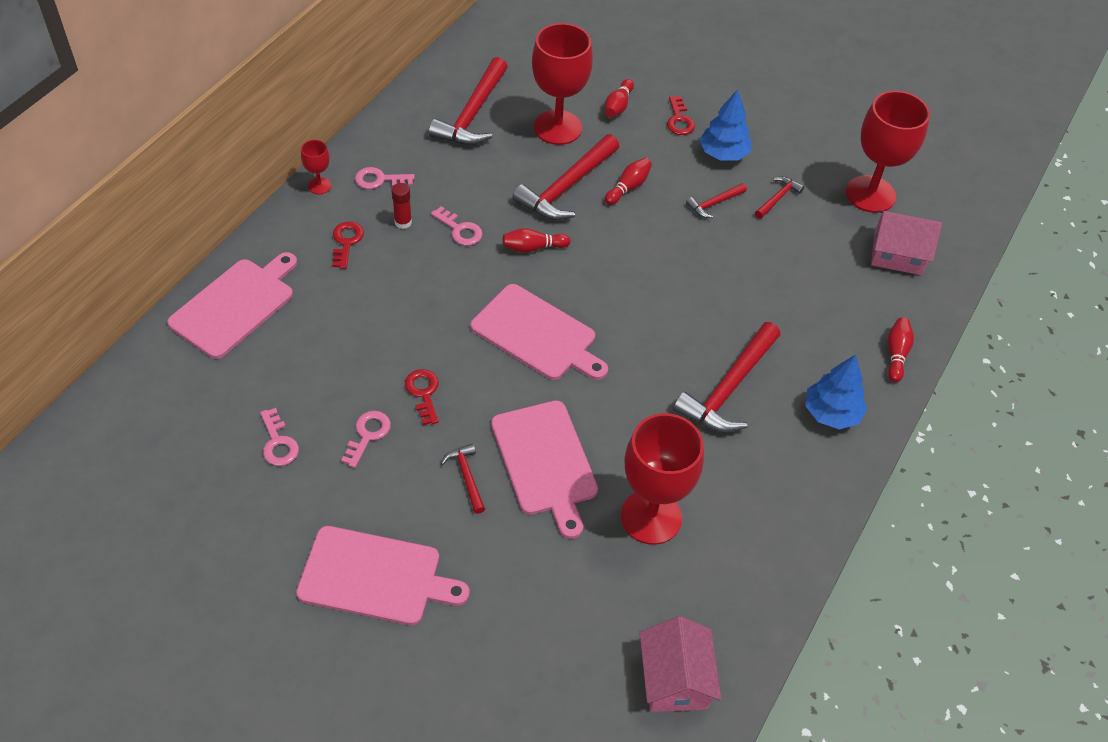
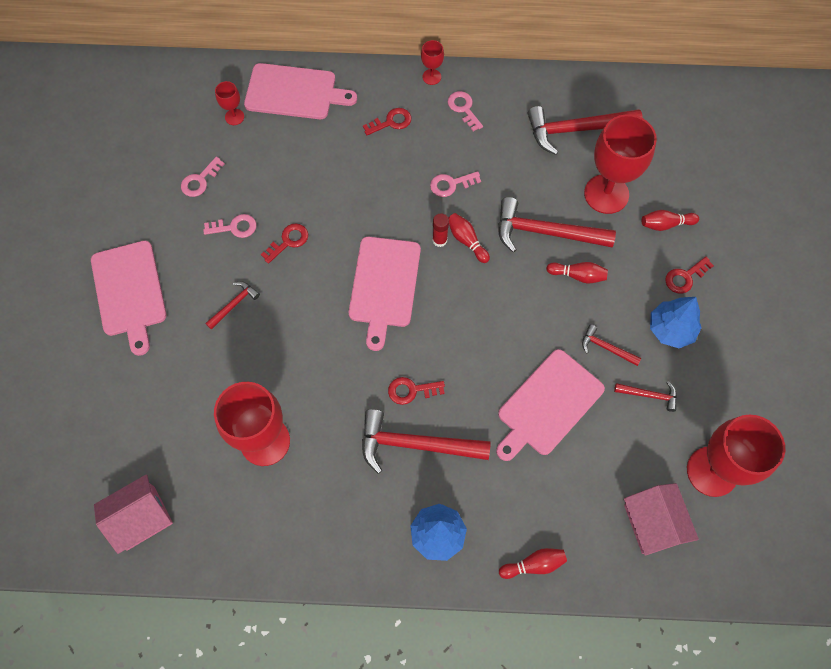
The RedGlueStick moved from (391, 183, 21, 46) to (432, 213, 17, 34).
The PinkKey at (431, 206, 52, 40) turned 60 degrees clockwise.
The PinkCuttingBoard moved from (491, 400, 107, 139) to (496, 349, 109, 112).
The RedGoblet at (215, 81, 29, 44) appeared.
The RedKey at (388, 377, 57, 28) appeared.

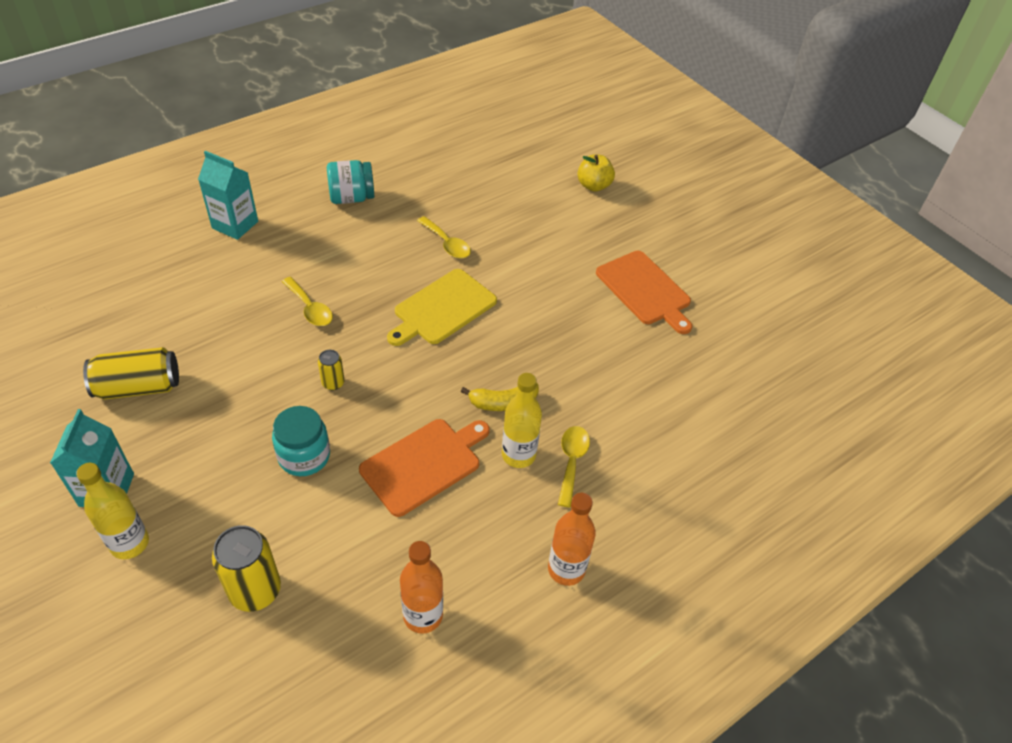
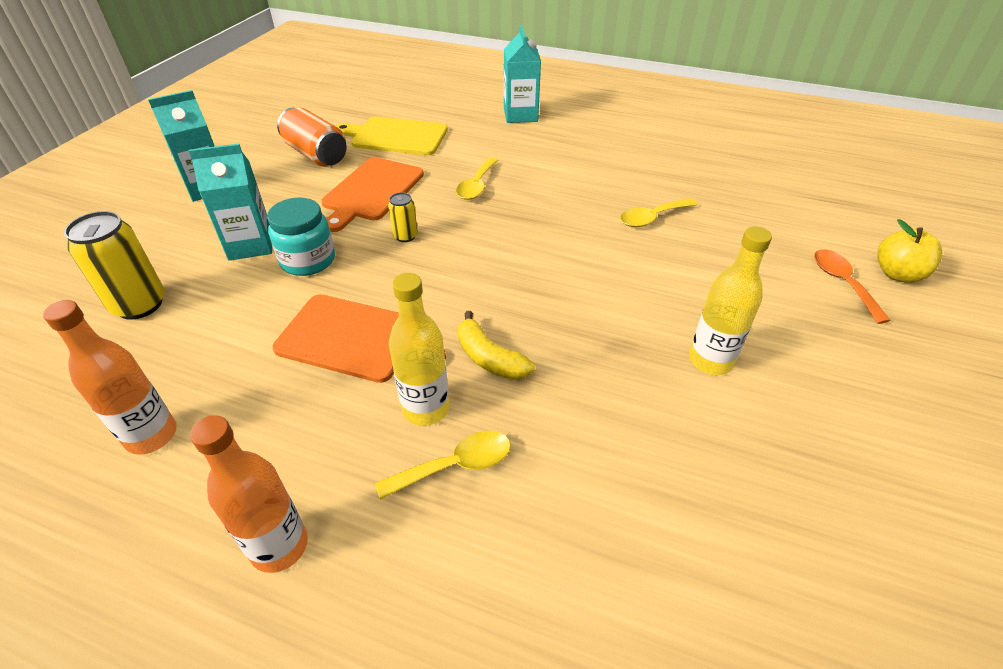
The TurquoiseJar at (327, 160, 47, 44) disappeared.
The YellowSpoon at (417, 216, 54, 42) turned 45 degrees clockwise.
The OrangeCuttingBoard moved from (596, 251, 96, 83) to (321, 157, 103, 75).
The YellowCuttingBoard moved from (387, 269, 110, 77) to (336, 117, 112, 38).
The YellowCan at (83, 347, 96, 53) became the OrangeCan at (277, 107, 70, 60).
The YellowBottle moved from (76, 463, 73, 96) to (689, 227, 83, 148).
The TurquoiseCarton at (189, 144, 83, 117) appeared.
The OrangeSpoon at (814, 249, 77, 75) appeared.

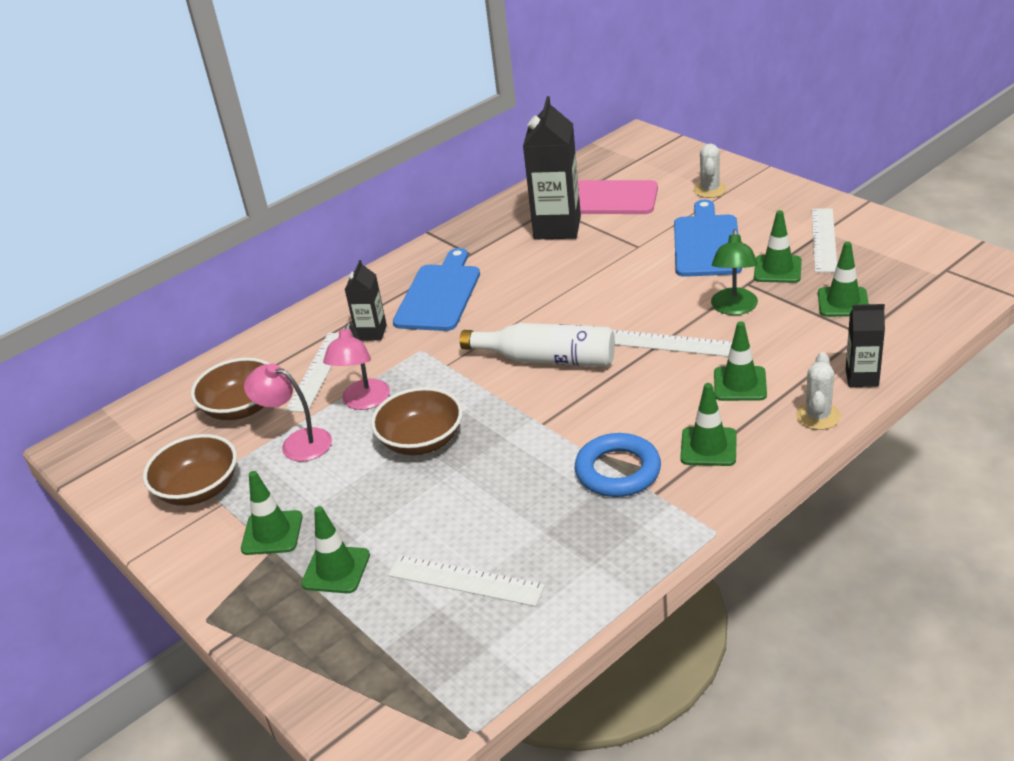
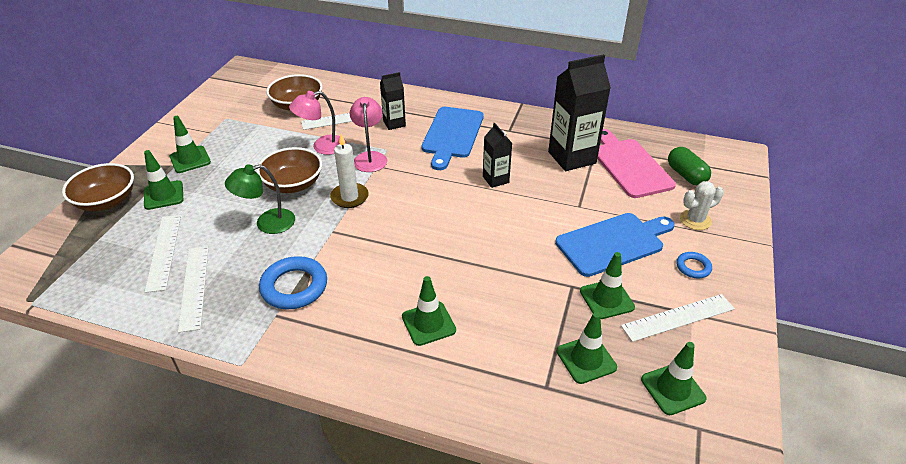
The GreenLamp moved from (711, 229, 47, 86) to (225, 164, 70, 70).
The BlueCuttingBoard at (393, 248, 87, 83) turned 120 degrees clockwise.
The BlackCarton moved from (845, 304, 40, 83) to (483, 123, 29, 65).
The WhiteBottle at (460, 323, 155, 44) disappeared.
The WhiteRuler moved from (613, 330, 119, 27) to (178, 246, 31, 87).
The WhiteCactus at (796, 352, 45, 78) disappeared.
The PinkLamp moved from (244, 364, 88, 98) to (350, 97, 37, 75).
The GreenTrafficCone moved from (680, 383, 57, 83) to (641, 342, 65, 73).
The BrownBowl moved from (143, 434, 94, 72) to (62, 163, 72, 48).
The WhiteCandle at (330, 134, 39, 74) appeared.
The GreenCapsule at (668, 147, 43, 38) appeared.
The BlueRing at (676, 252, 36, 26) appeared.

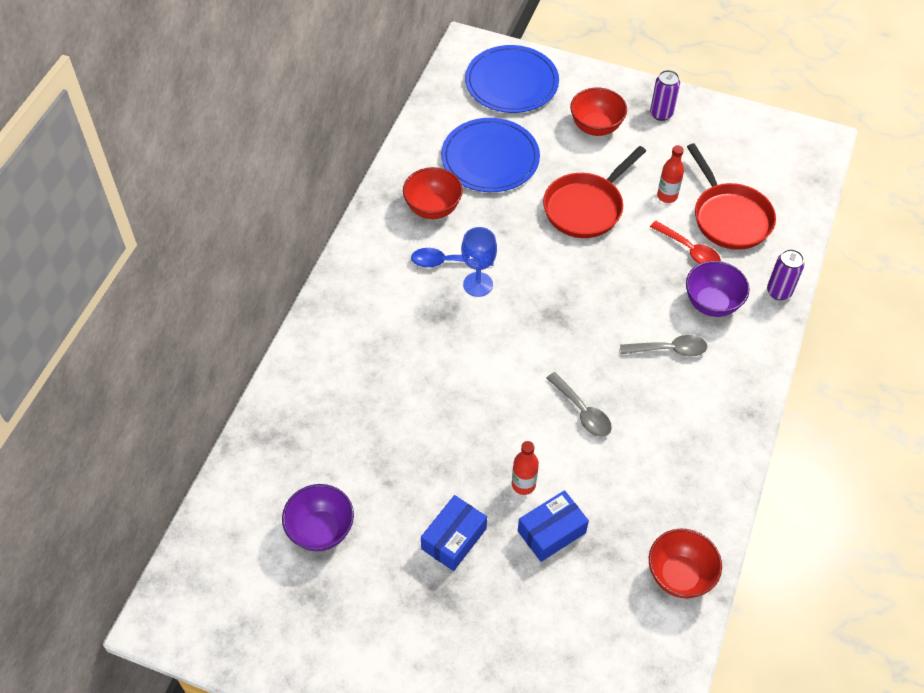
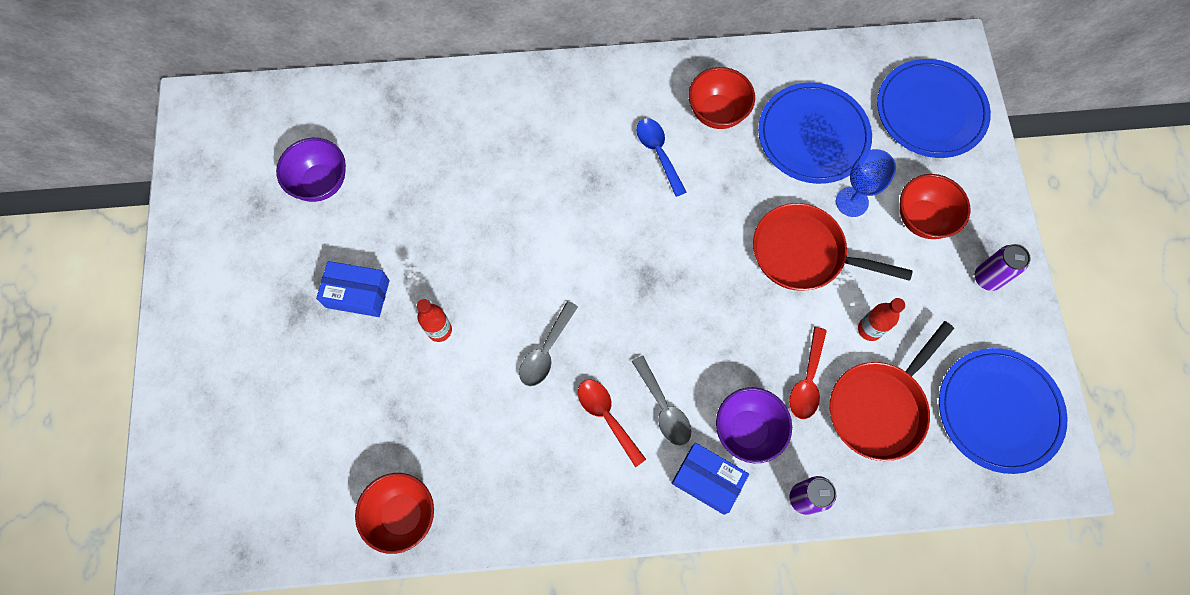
The BlueGoblet moved from (461, 227, 36, 70) to (836, 149, 60, 68).
The BlueBox moved from (518, 490, 71, 72) to (672, 443, 77, 72).
The BluePlate at (939, 348, 128, 126) appeared.
The RedSpoon at (578, 380, 68, 87) appeared.

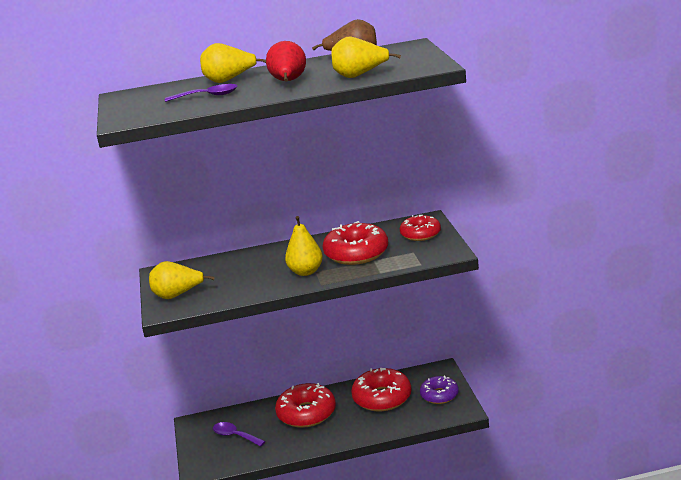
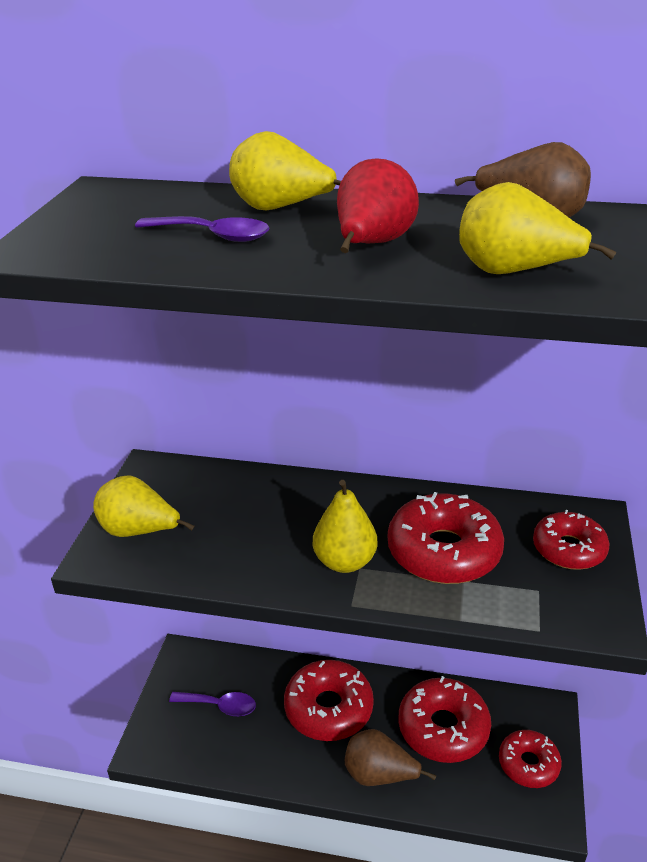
The PurpleDonut at (420, 375, 39, 29) became the RedDonut at (499, 730, 63, 58).
The PurpleSpoon at (213, 422, 53, 25) turned 135 degrees clockwise.
The BrownPear at (345, 729, 91, 57) appeared.

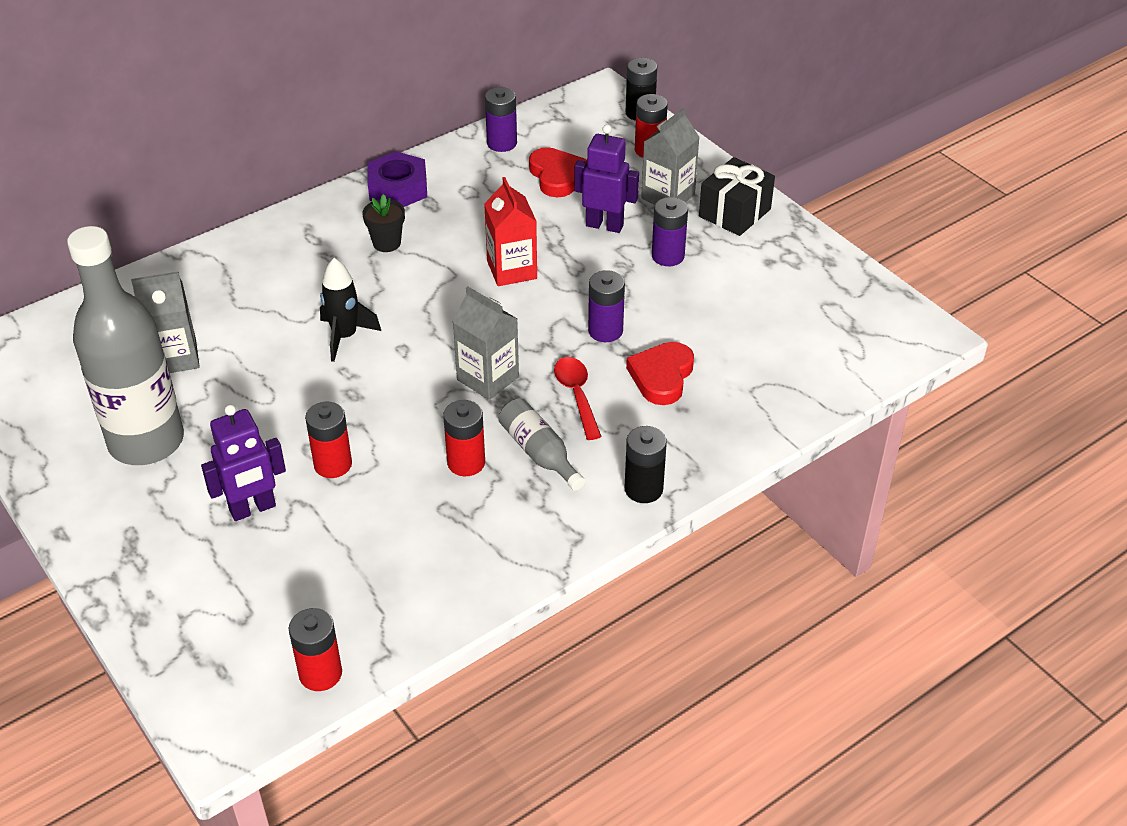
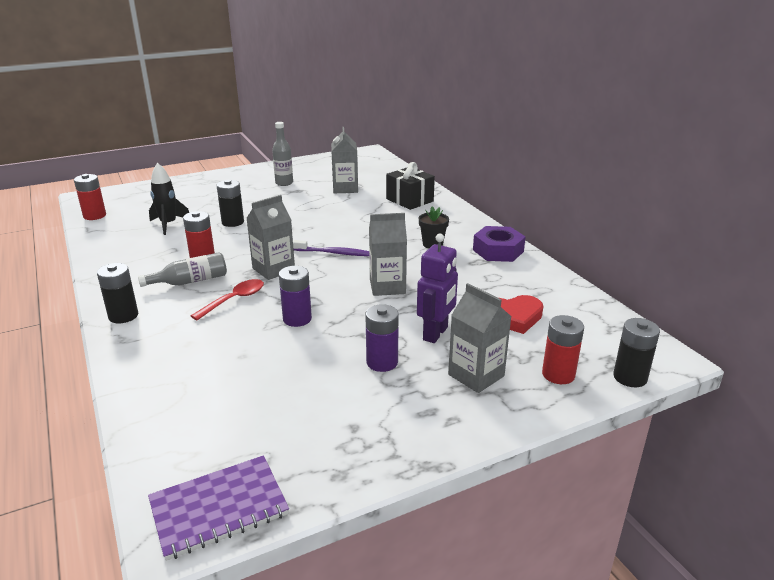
The PurpleBattery at (485, 87, 32, 65) disappeared.
The BlackGift moved from (699, 157, 76, 79) to (386, 162, 49, 48).
The RedCarton at (484, 177, 53, 109) became the GreyCarton at (369, 213, 38, 83).
The GreyBottle at (67, 226, 117, 239) changed to 0.46 times the size.
The BlackRocket moved from (320, 258, 61, 104) to (149, 163, 40, 72).
The RedHeart at (626, 342, 68, 63) disappeared.
The RedSpoon at (554, 357, 48, 83) turned 45 degrees counterclockwise.
The RedBattery at (305, 402, 47, 76) became the BlackBattery at (216, 180, 28, 47).
The PurpleRobot at (201, 404, 85, 117) disappeared.
The PurpleToothbrush at (293, 240, 76, 16) appeared.
The PurpleNotebook at (148, 455, 141, 106) appeared.

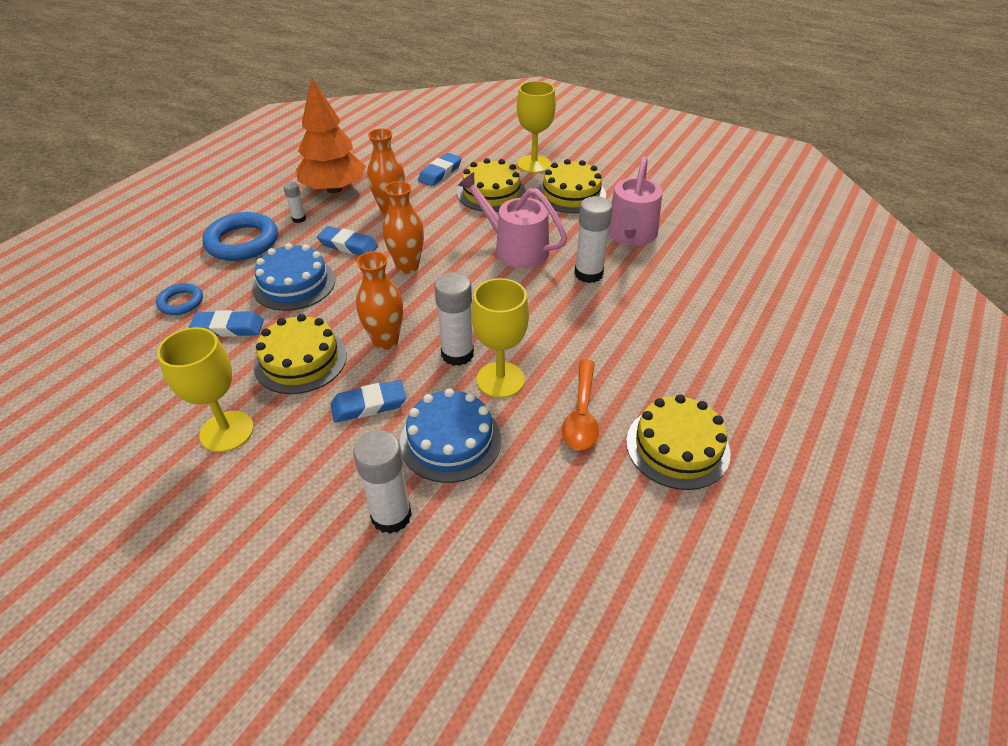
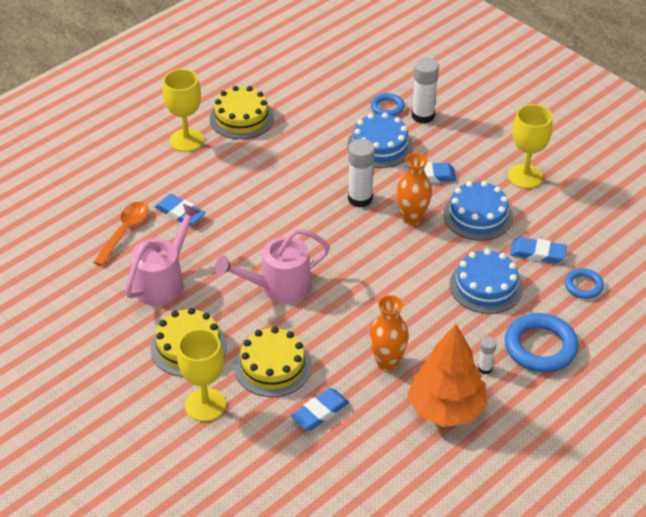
The PinkWateringCan at (458, 172, 109, 96) turned 105 degrees clockwise.
The OrangeVase at (383, 181, 41, 93) disappeared.
The WhiteGlueStick at (574, 196, 39, 87) disappeared.
The BlueEraser moved from (317, 226, 61, 29) to (155, 194, 51, 32).
The YellowGoblet moved from (471, 278, 58, 120) to (163, 69, 41, 83).
The YellowCake at (254, 314, 93, 80) became the BlueCake at (443, 181, 70, 60).
The OrangeSpoon moved from (562, 359, 37, 92) to (93, 202, 56, 64).
The BlueRing at (371, 93, 34, 23) appeared.

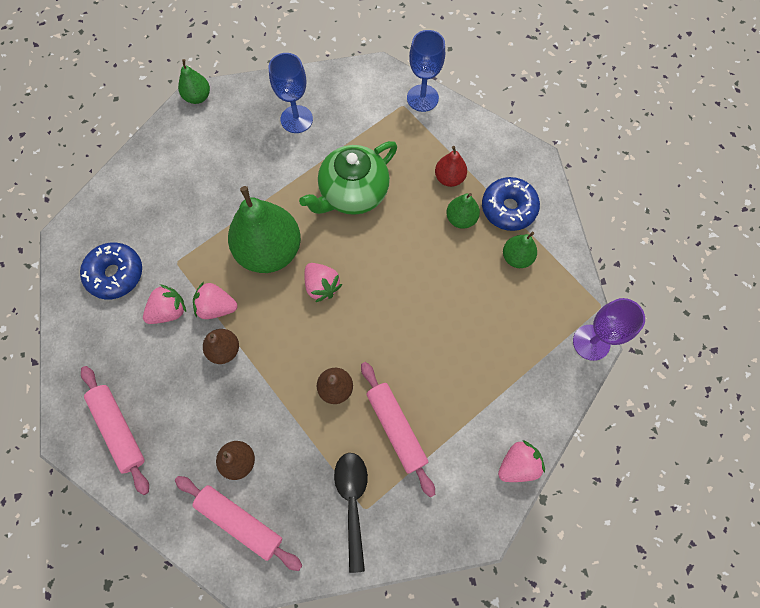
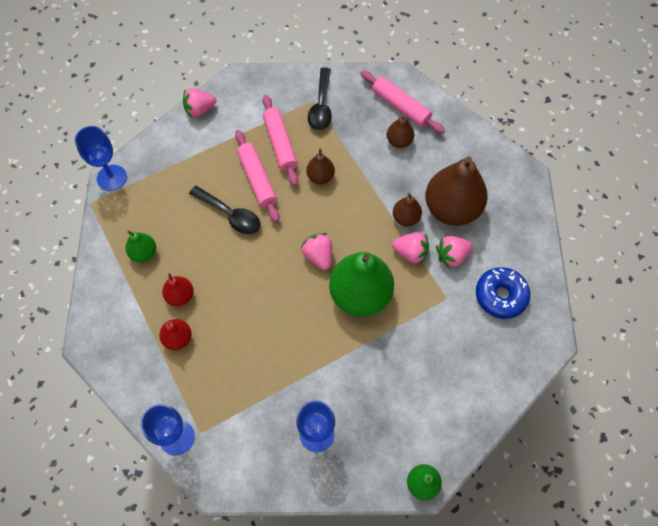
The GreenTeapot at (299, 141, 98, 74) disappeared.
The BlueDonut at (482, 177, 58, 54) disappeared.
The GreenPear at (446, 193, 34, 36) became the RedPear at (162, 273, 32, 33).
The PurpleGoblet at (573, 298, 72, 63) became the BlueGoblet at (75, 126, 52, 65).
The PinkRollingPin moved from (81, 366, 68, 129) to (235, 130, 45, 93).
The BrownPear at (425, 156, 63, 70) appeared.
The BlackSpoon at (189, 186, 72, 48) appeared.

